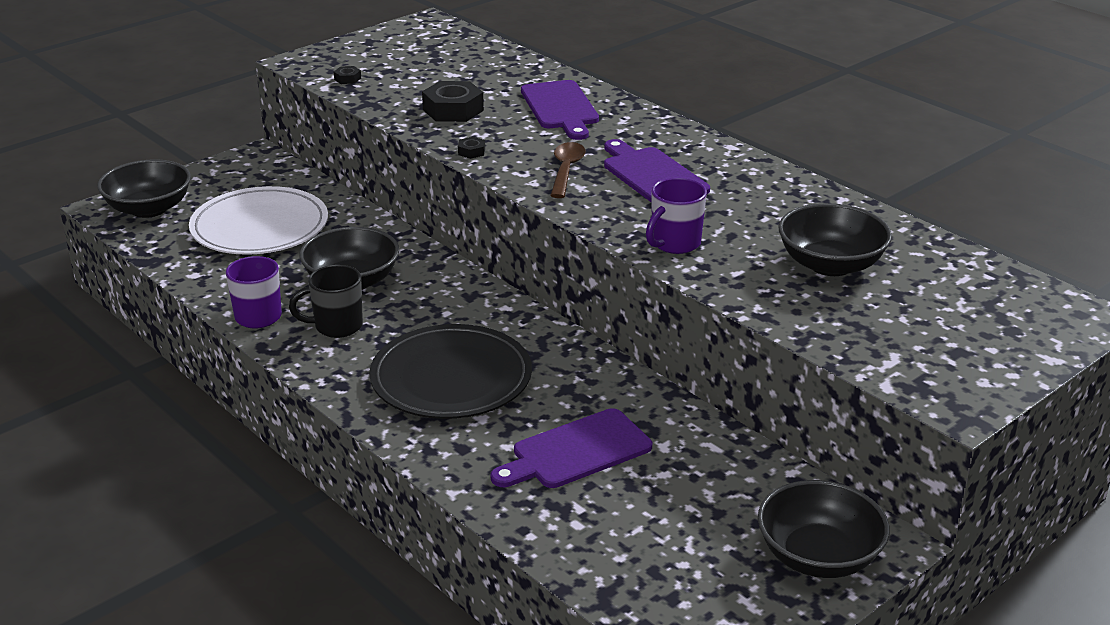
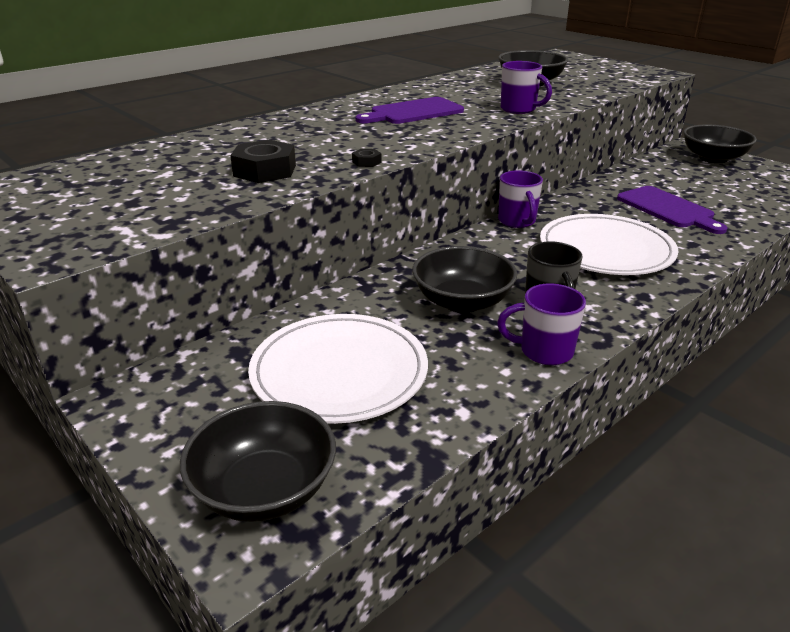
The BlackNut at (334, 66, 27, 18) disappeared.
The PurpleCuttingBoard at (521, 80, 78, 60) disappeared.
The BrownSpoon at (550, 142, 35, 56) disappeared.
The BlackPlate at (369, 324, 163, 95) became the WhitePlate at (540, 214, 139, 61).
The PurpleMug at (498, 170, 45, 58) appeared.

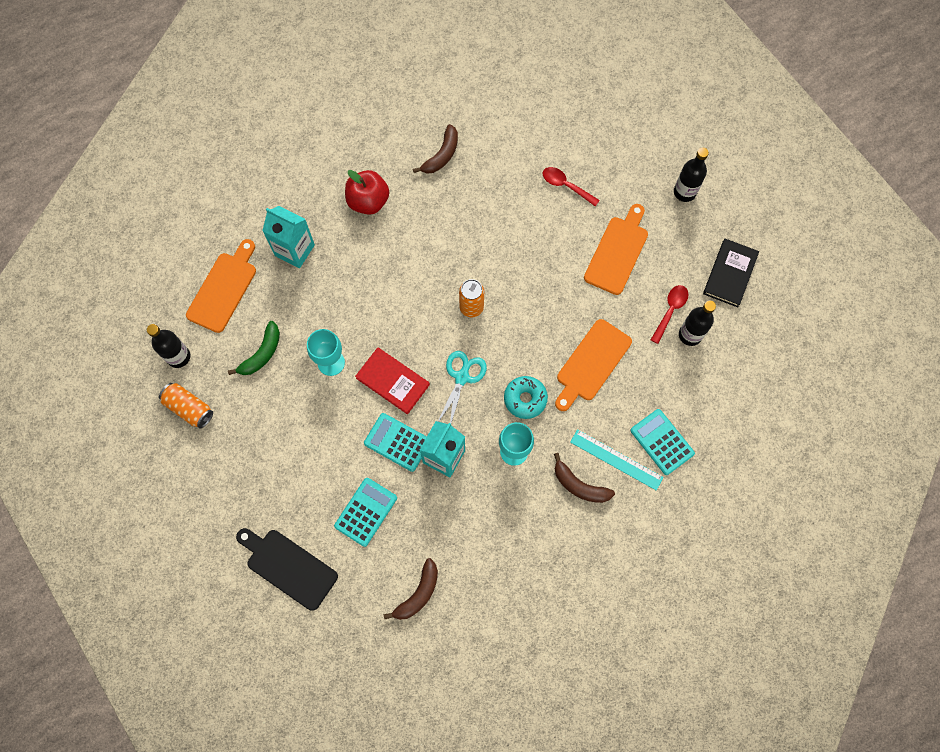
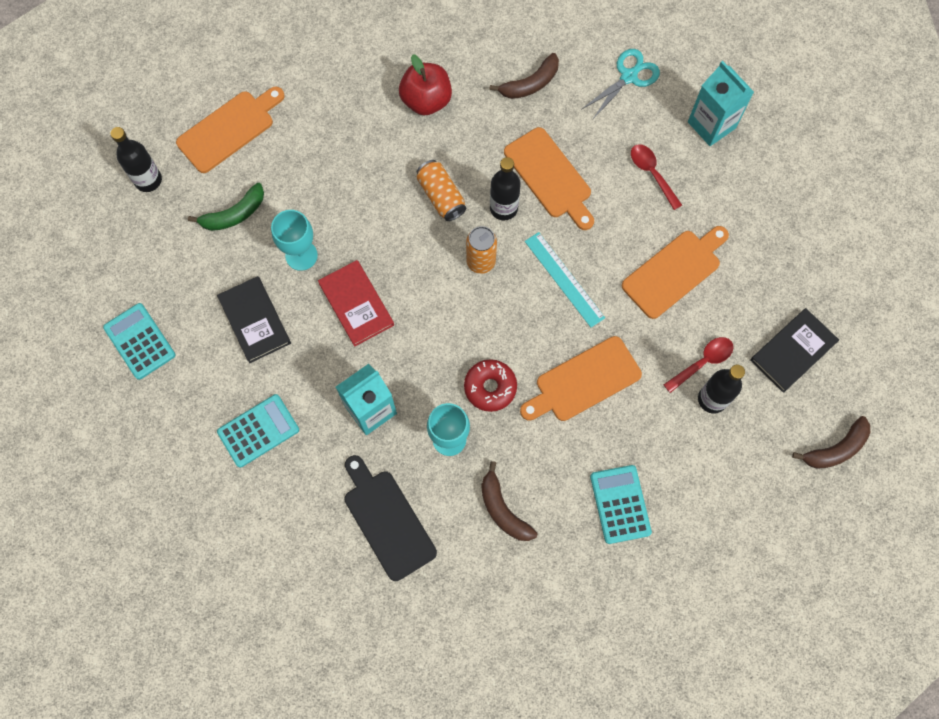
The BlackBottle moved from (674, 148, 35, 54) to (490, 157, 31, 64).
The TurquoiseCarton moved from (262, 206, 53, 62) to (688, 61, 66, 85).
The TurquoiseScissors moved from (438, 351, 49, 73) to (581, 49, 79, 71).
The TurquoiseDonut at (504, 376, 44, 43) became the RedDonut at (464, 359, 53, 53).
The OrangeCan moved from (159, 383, 54, 46) to (417, 160, 49, 61).
The TurquoiseCalculator moved from (364, 413, 63, 59) to (103, 303, 73, 77).
The TurquoiseRuler moved from (570, 429, 94, 62) to (525, 232, 80, 96).
The BlackCuttingBoard moved from (236, 528, 102, 83) to (344, 455, 93, 126).
The BrownBanana moved from (384, 558, 54, 62) to (792, 416, 78, 53).
The OrangeCuttingBoard at (504, 127, 90, 103) appeared.
The BlackBook at (217, 276, 74, 87) appeared.

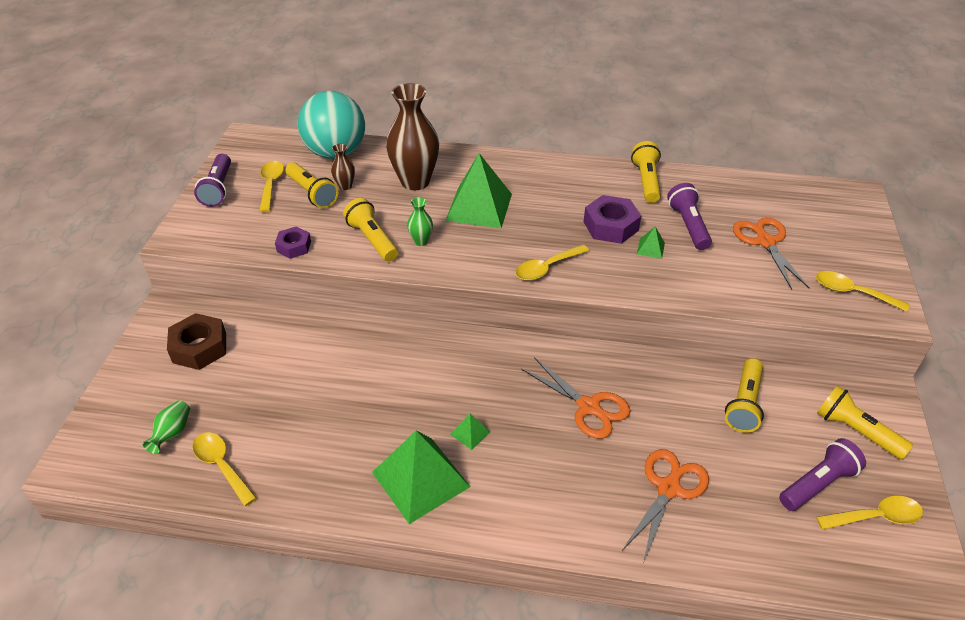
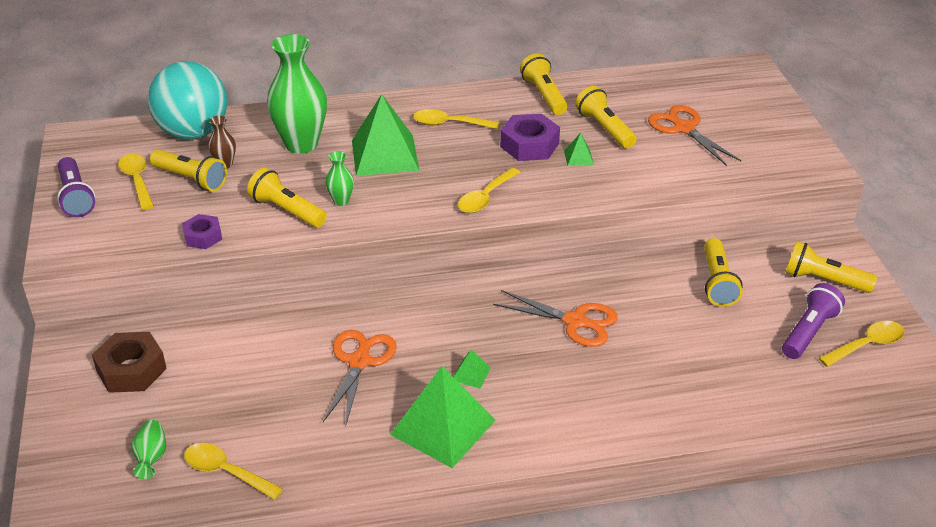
The BrownVase at (386, 83, 53, 107) became the GreenVase at (267, 34, 60, 120).
The PurpleFlashlight at (667, 183, 45, 67) became the YellowFlashlight at (575, 86, 62, 63).
The YellowSpoon moved from (816, 271, 94, 41) to (413, 109, 86, 20).
The OrangeScissors moved from (622, 449, 87, 112) to (323, 330, 74, 94).

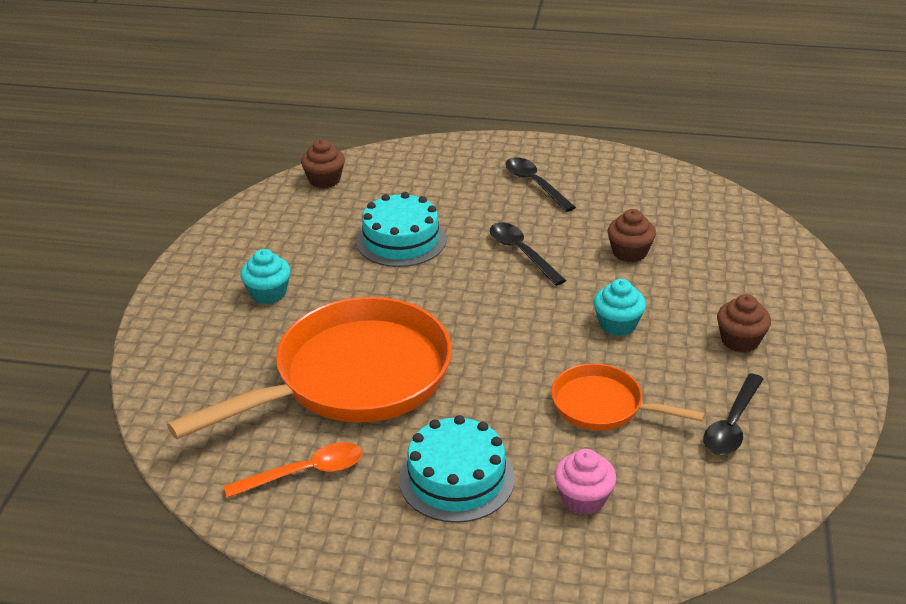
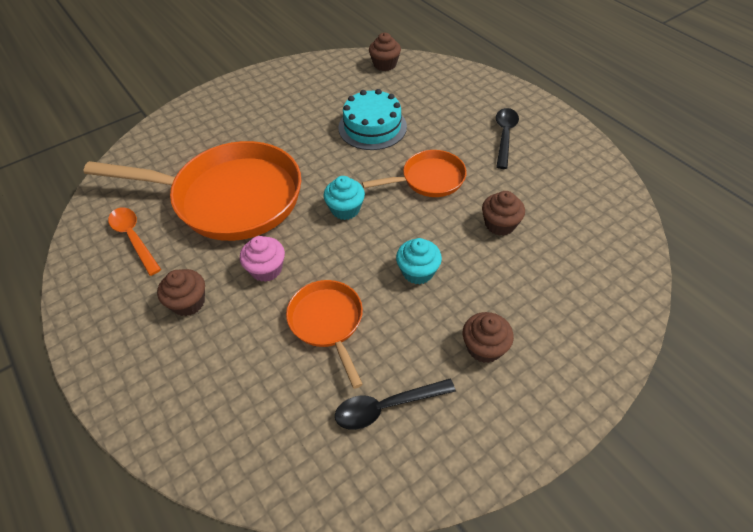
The BlackSpoon at (490, 223, 76, 63) was replaced by the OrangePan at (362, 150, 105, 47).
The TurquoiseCupcake moved from (240, 249, 51, 55) to (324, 176, 41, 44).
The TurquoiseCake at (399, 415, 116, 108) was replaced by the BrownCupcake at (157, 269, 48, 47).
The OrangeSpoon at (224, 442, 139, 56) turned 150 degrees counterclockwise.
The PinkCupcake moved from (554, 449, 62, 66) to (240, 236, 45, 46).

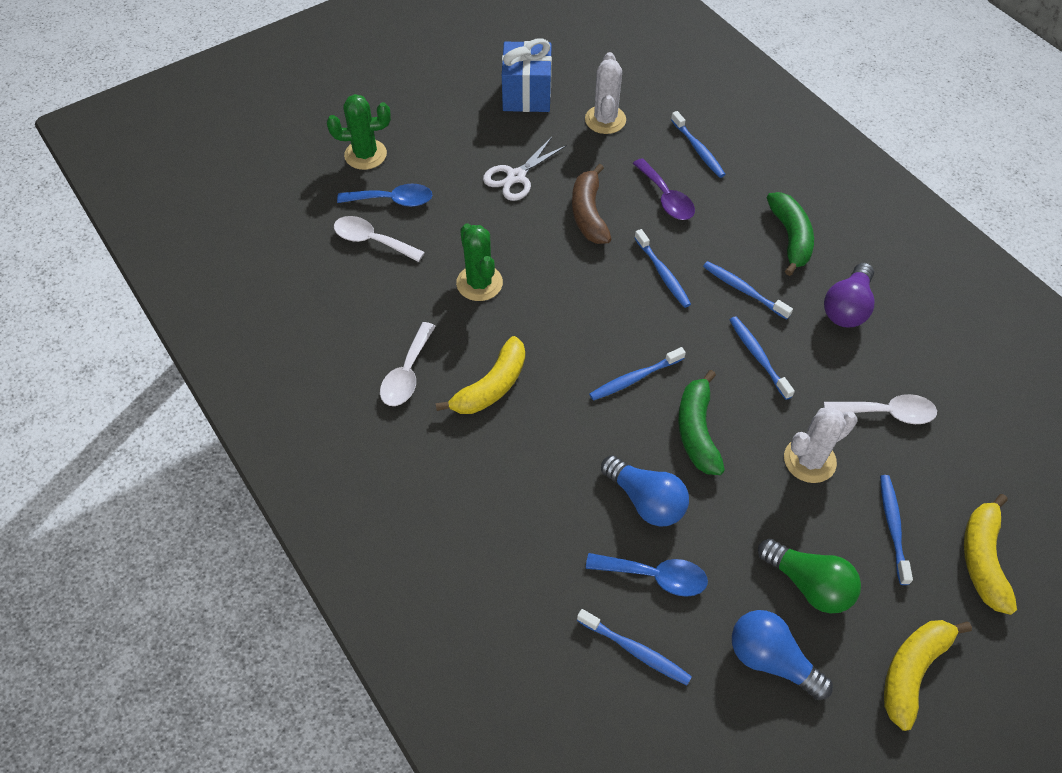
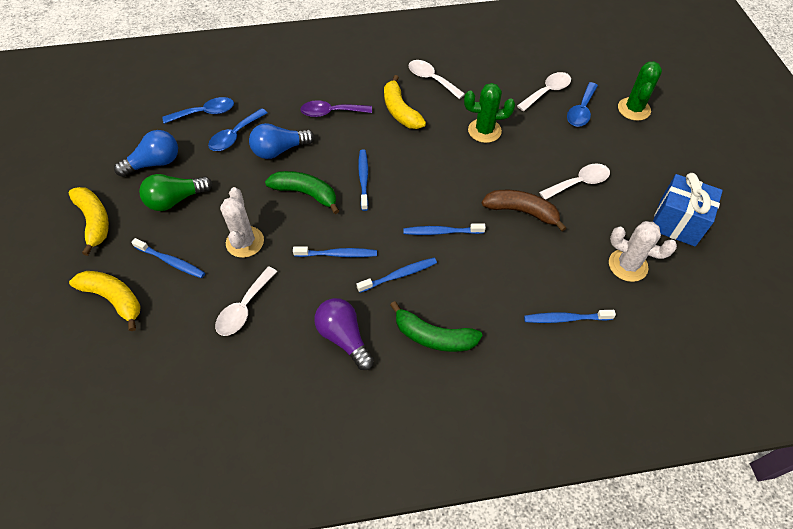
The WhiteScissors at (483, 137, 84, 64) was replaced by the WhiteSpoon at (539, 164, 71, 36).
The PurpleSpoon moved from (632, 158, 63, 62) to (300, 100, 72, 17).
The BlueToothbrush at (577, 609, 115, 76) was replaced by the BlueSpoon at (163, 97, 71, 27).

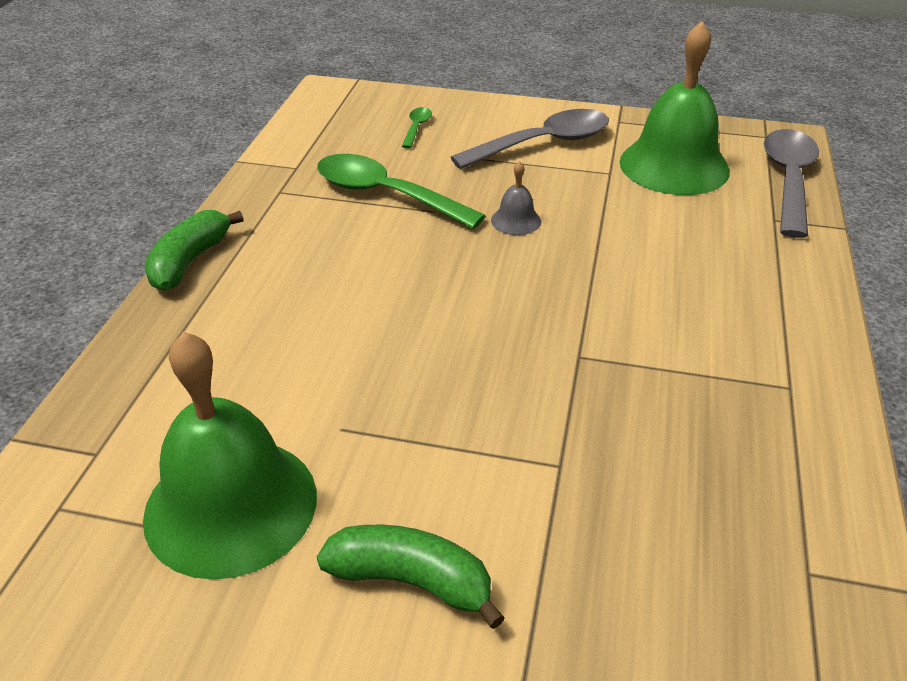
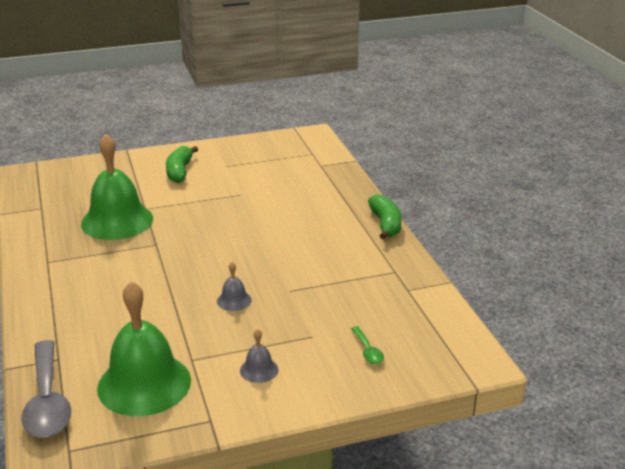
The GreySpoon at (450, 109, 159, 60) was replaced by the GreyBell at (240, 329, 38, 54).
The GreenSpoon at (317, 154, 169, 75) disappeared.
The GreenBell moved from (143, 332, 174, 248) to (81, 134, 72, 106).
The GreenBanana at (317, 524, 188, 105) turned 105 degrees clockwise.

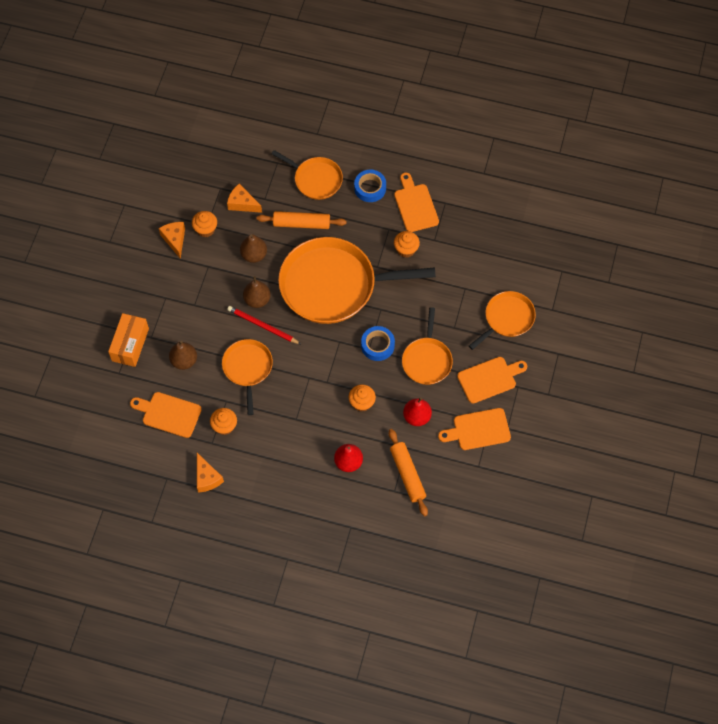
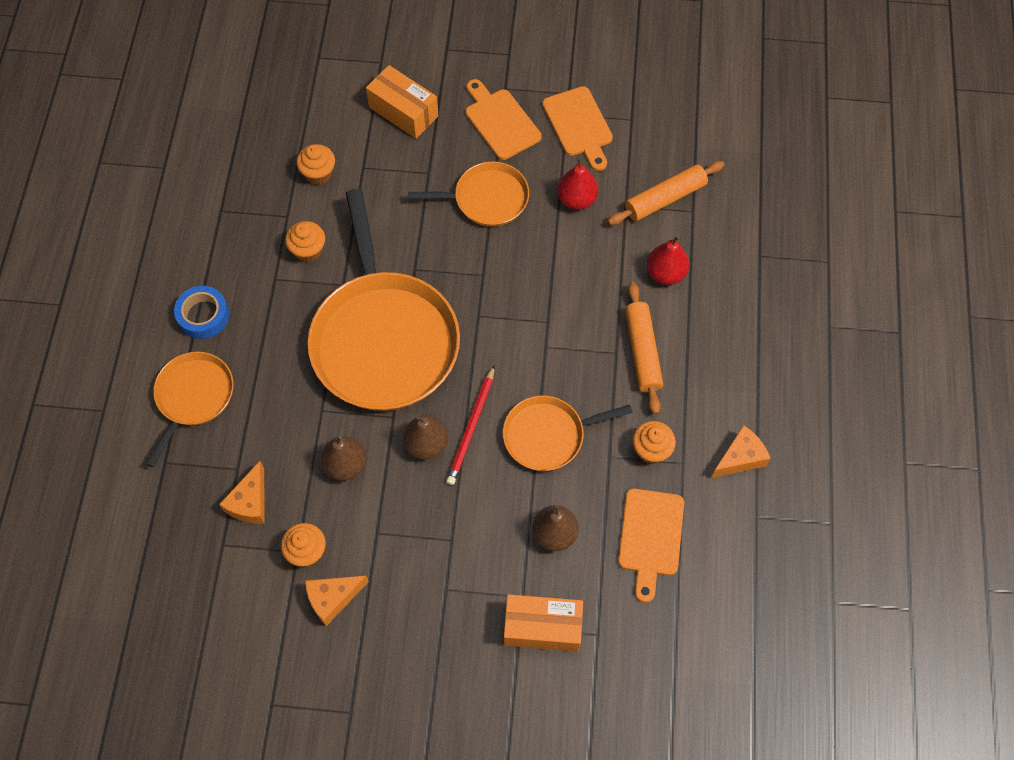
The OrangeCuttingBoard at (394, 172, 45, 60) disappeared.
The OrangeRollingPin moved from (257, 211, 89, 18) to (625, 282, 38, 132).
The OrangePan at (469, 291, 67, 59) was replaced by the OrangeBox at (366, 65, 72, 74).
The BlueTape at (361, 326, 34, 35) disappeared.
The OrangeCupcake moved from (349, 384, 27, 28) to (296, 144, 39, 41).

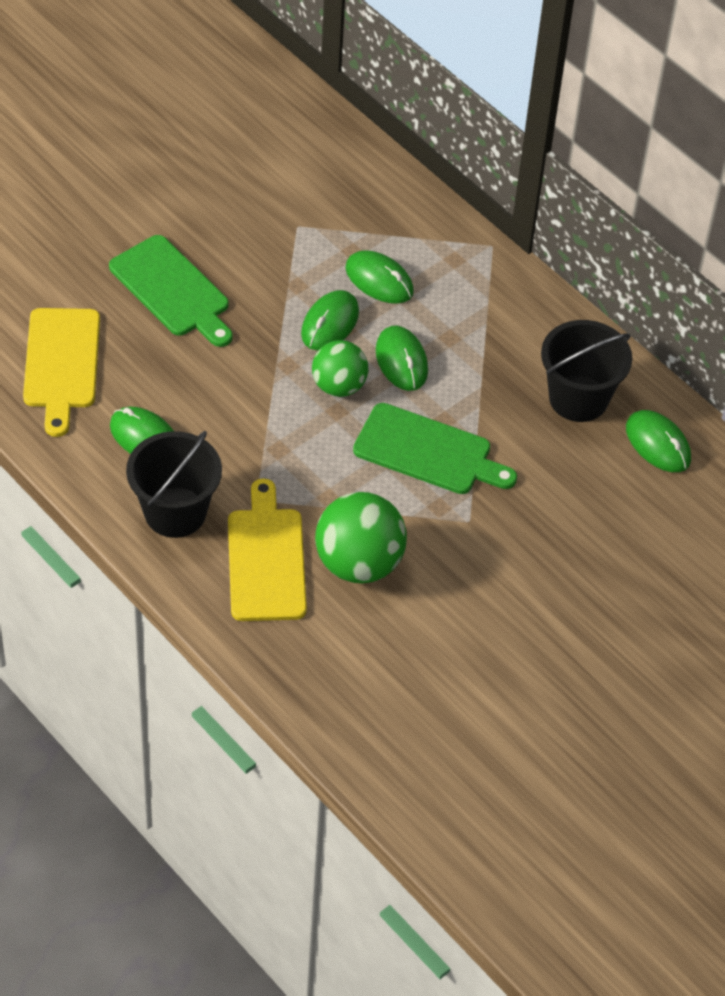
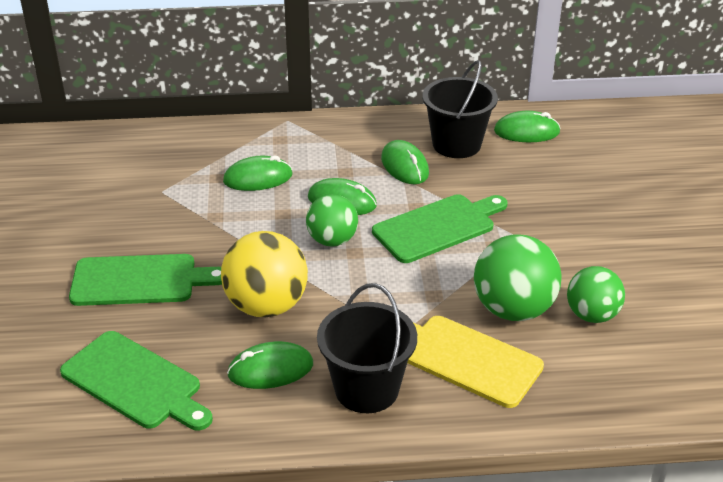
The GreenMouse moved from (301, 290, 58, 60) to (381, 140, 48, 44).
The YellowCuttingBoard at (23, 308, 77, 129) became the GreenCuttingBoard at (60, 331, 153, 100).
The YellowBall at (221, 231, 87, 86) appeared.
The GreenBall at (567, 266, 58, 57) appeared.

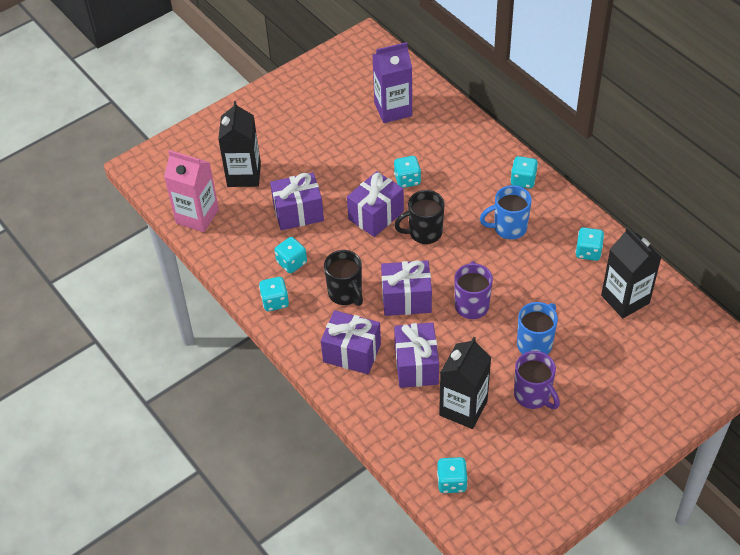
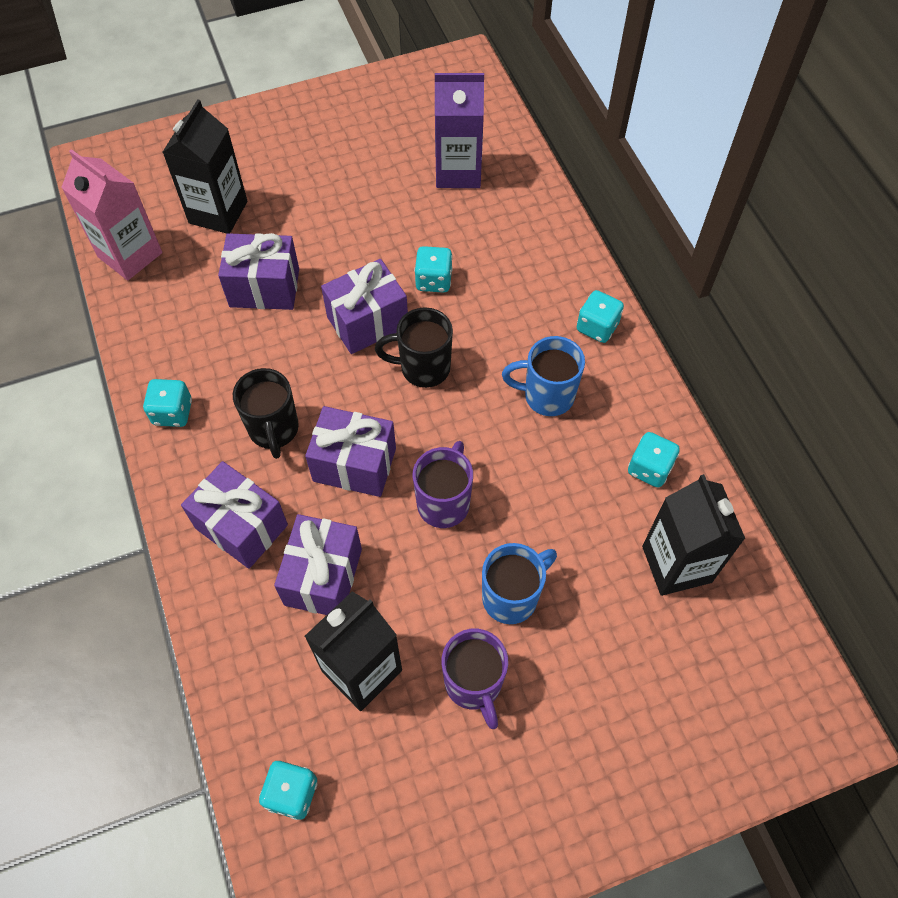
The TurquoiseDice at (275, 237, 32, 36) disappeared.

